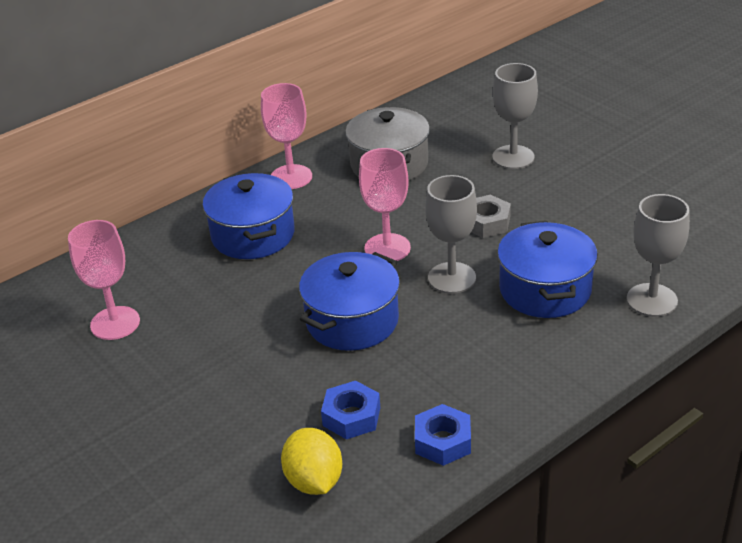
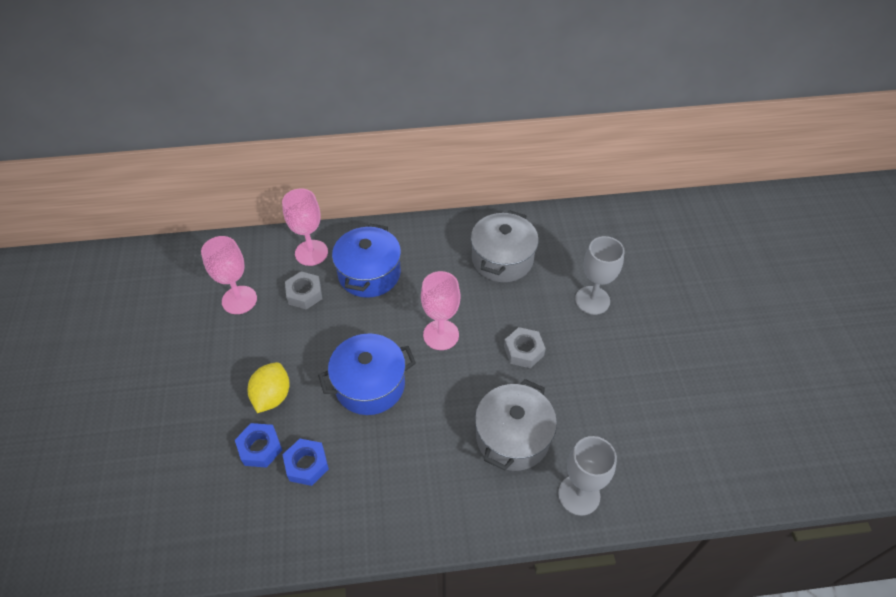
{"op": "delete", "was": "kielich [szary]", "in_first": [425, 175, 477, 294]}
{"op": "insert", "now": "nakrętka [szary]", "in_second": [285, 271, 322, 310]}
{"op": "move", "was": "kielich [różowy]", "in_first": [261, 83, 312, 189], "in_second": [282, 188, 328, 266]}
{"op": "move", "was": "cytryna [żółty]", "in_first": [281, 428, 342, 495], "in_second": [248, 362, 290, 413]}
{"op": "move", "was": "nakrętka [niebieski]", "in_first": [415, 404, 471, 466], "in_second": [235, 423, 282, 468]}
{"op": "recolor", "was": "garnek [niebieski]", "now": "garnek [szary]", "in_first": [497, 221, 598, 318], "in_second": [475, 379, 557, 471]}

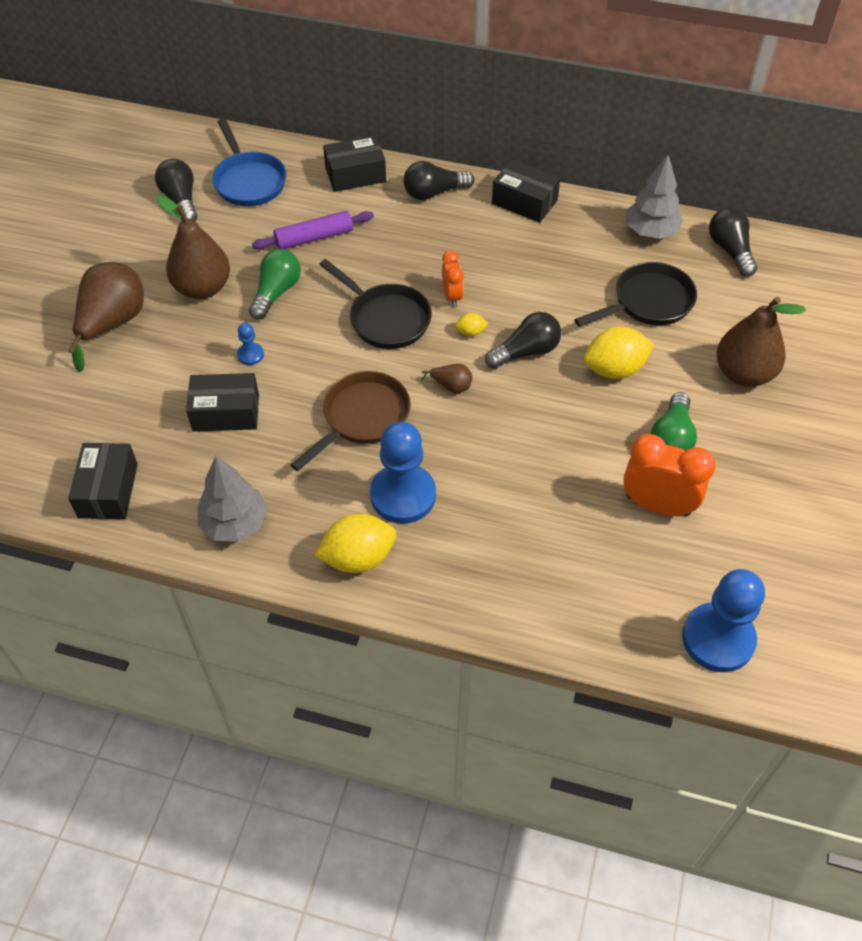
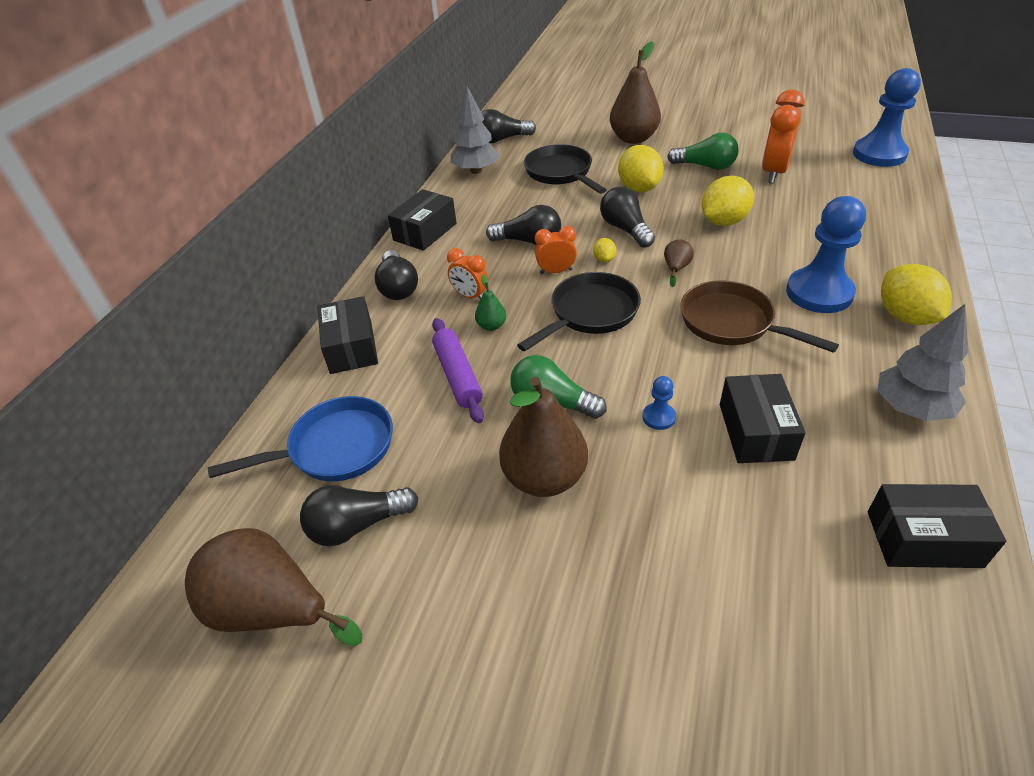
{"op": "insert", "now": "budzik [pomarańczowy]", "in_second": [447, 248, 489, 300]}
{"op": "insert", "now": "gruszka [zielony]", "in_second": [475, 274, 506, 331]}
{"op": "insert", "now": "żarówka [czarny]", "in_second": [486, 205, 561, 245]}
{"op": "insert", "now": "cytryna [żółty]", "in_second": [701, 176, 754, 226]}
{"op": "move", "was": "gruszka [brązowy]", "in_first": [68, 262, 144, 373], "in_second": [185, 528, 362, 646]}

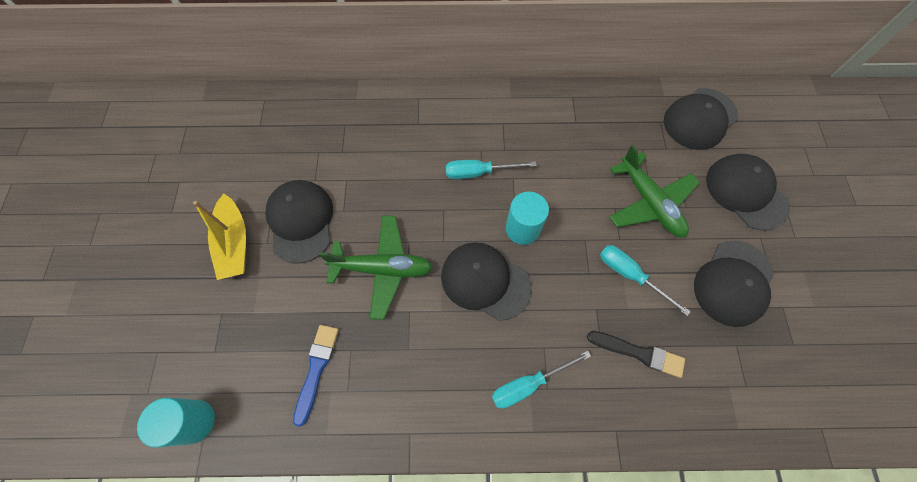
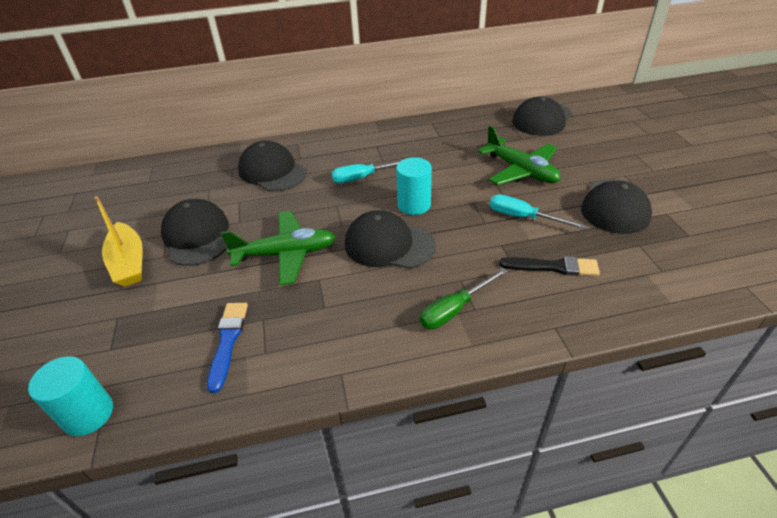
{"op": "move", "was": "czapka [czarny]", "in_first": [706, 153, 790, 231], "in_second": [238, 141, 307, 192]}
{"op": "recolor", "was": "śrubokręt [turkusowy]", "now": "śrubokręt [zielony]", "in_first": [492, 351, 591, 408], "in_second": [420, 268, 508, 329]}

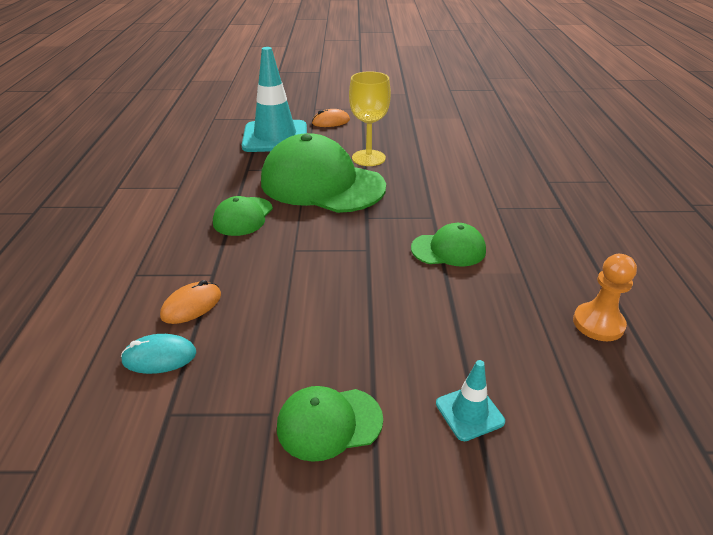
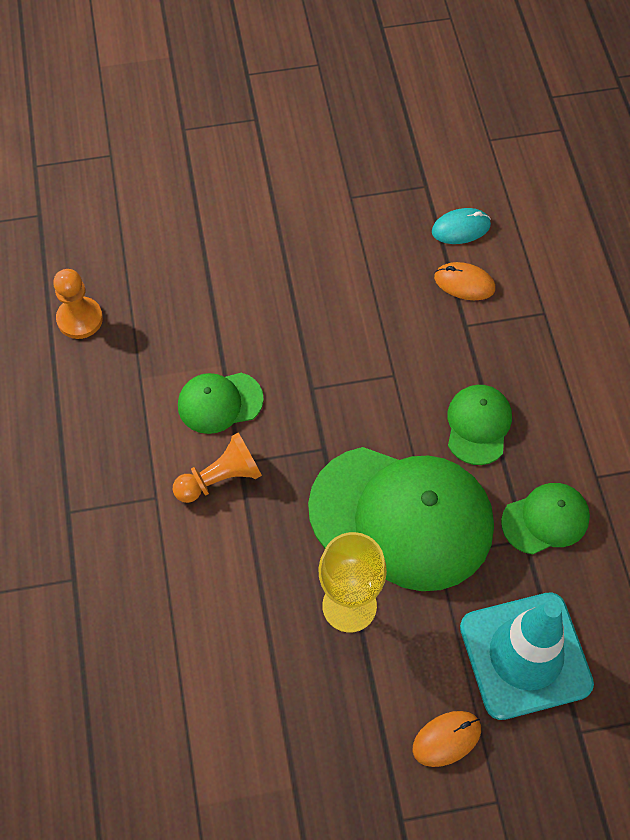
{"op": "delete", "was": "pachołek [turkusowy]", "in_first": [436, 360, 505, 441]}
{"op": "insert", "now": "pionek [pomarańczowy]", "in_second": [173, 432, 262, 503]}
{"op": "move", "was": "czapka [zielony]", "in_first": [277, 386, 383, 462], "in_second": [501, 483, 590, 554]}
{"op": "rotate", "was": "myszka [pomarańczowy]", "in_first": [160, 280, 221, 324], "in_second": [434, 262, 496, 300], "clockwise": 75}

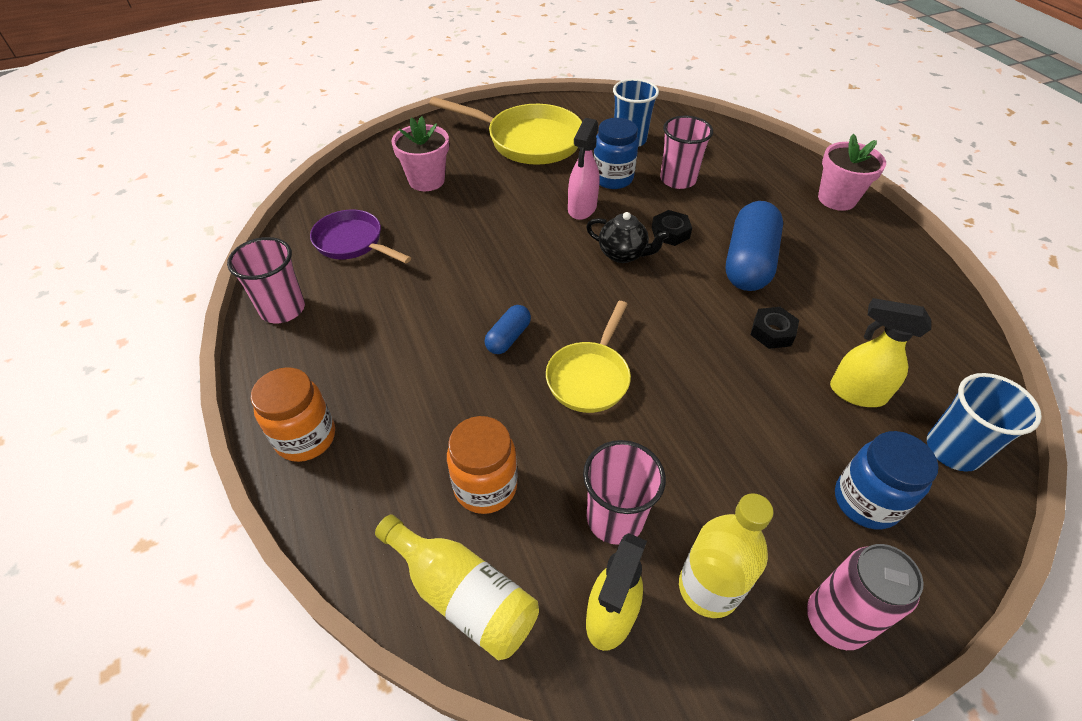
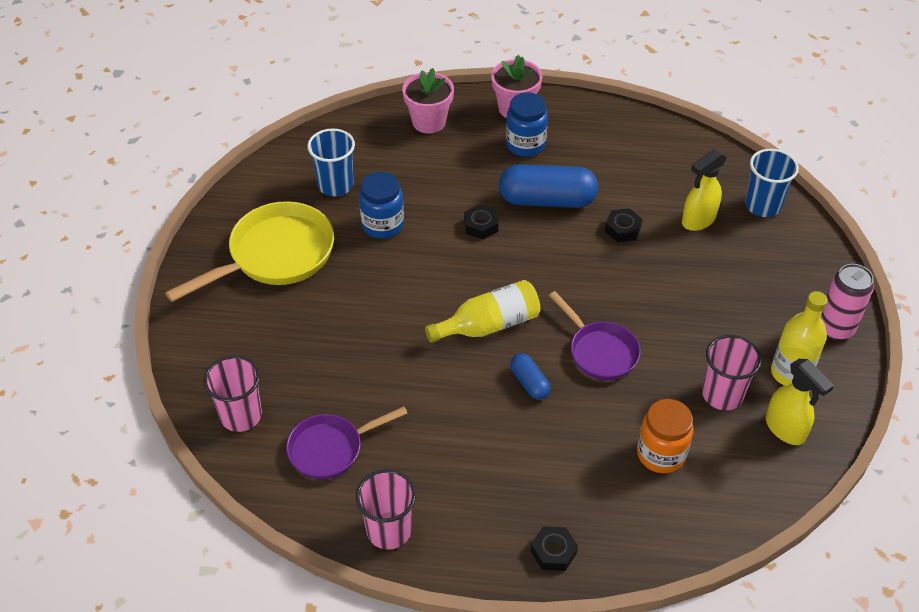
{"op": "delete", "was": "spryskiwacz [różowy]", "in_first": [568, 118, 600, 220]}
{"op": "delete", "was": "imbryk [czarny]", "in_first": [586, 212, 669, 263]}
{"op": "move", "was": "butelka [żółty]", "in_first": [375, 515, 539, 660], "in_second": [425, 280, 540, 343]}
{"op": "move", "was": "doniczka [różowy]", "in_first": [391, 116, 449, 191], "in_second": [402, 68, 454, 133]}
{"op": "move", "was": "szklanka [różowy]", "in_first": [660, 116, 713, 189], "in_second": [203, 355, 262, 432]}
{"op": "move", "was": "słoik [niebieski]", "in_first": [835, 431, 939, 529], "in_second": [506, 92, 548, 157]}
{"op": "replace", "was": "słoik [pomarańczowy]", "now": "nakrętka [czarny]", "in_first": [250, 367, 335, 462], "in_second": [531, 526, 578, 571]}
{"op": "recolor", "was": "patelnia [żółty]", "now": "patelnia [fioletowy]", "in_first": [546, 301, 631, 413], "in_second": [549, 291, 641, 380]}
{"op": "rotate", "was": "kapsułka [niebieski]", "in_first": [726, 201, 783, 291], "in_second": [499, 164, 598, 208], "clockwise": -45}

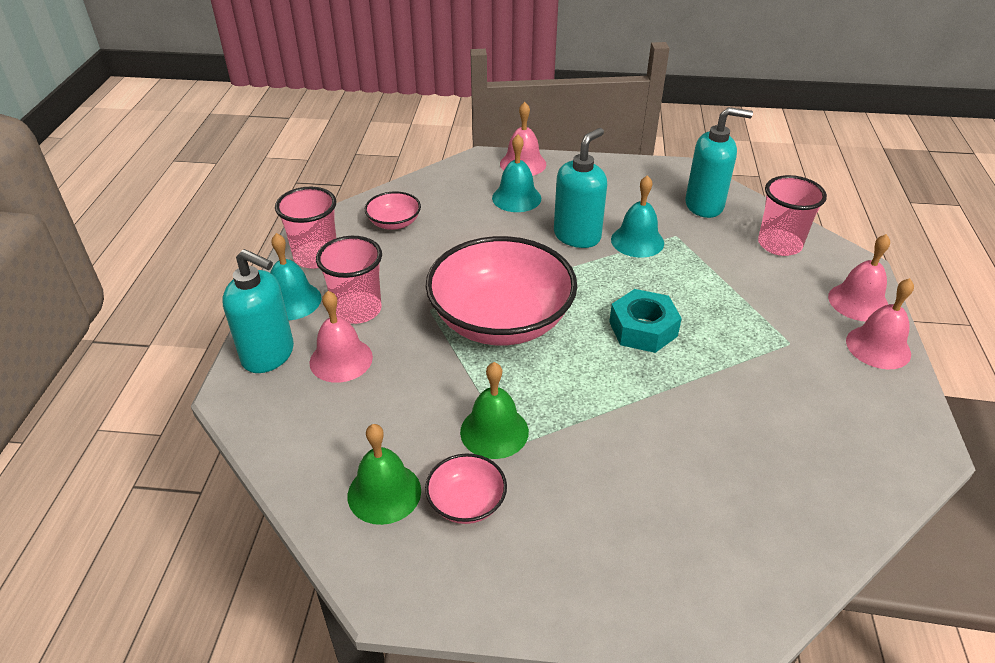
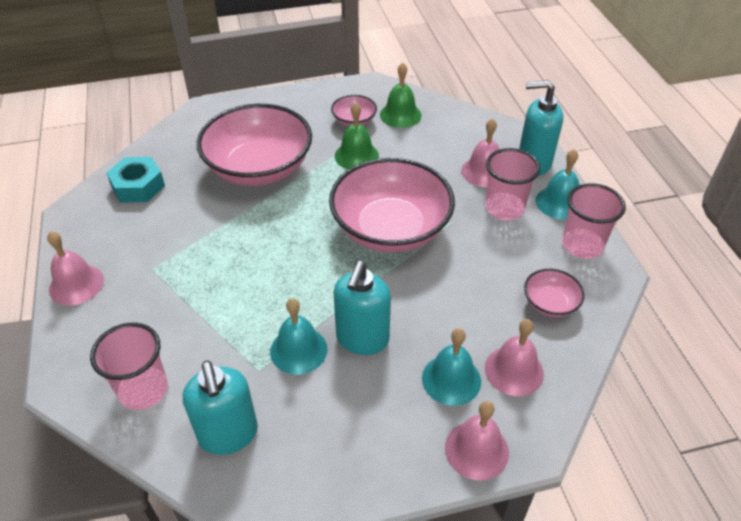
{"op": "insert", "now": "miska [różowy]", "in_second": [197, 104, 312, 186]}
{"op": "move", "was": "nakrętka [turkusowy]", "in_first": [609, 289, 682, 353], "in_second": [106, 157, 165, 203]}
{"op": "move", "was": "dzwonek [różowy]", "in_first": [828, 234, 890, 322], "in_second": [485, 319, 544, 396]}
{"op": "rotate", "was": "dozownik mydła [turkusowy]", "in_first": [685, 107, 753, 218], "in_second": [183, 361, 258, 455], "clockwise": -90}

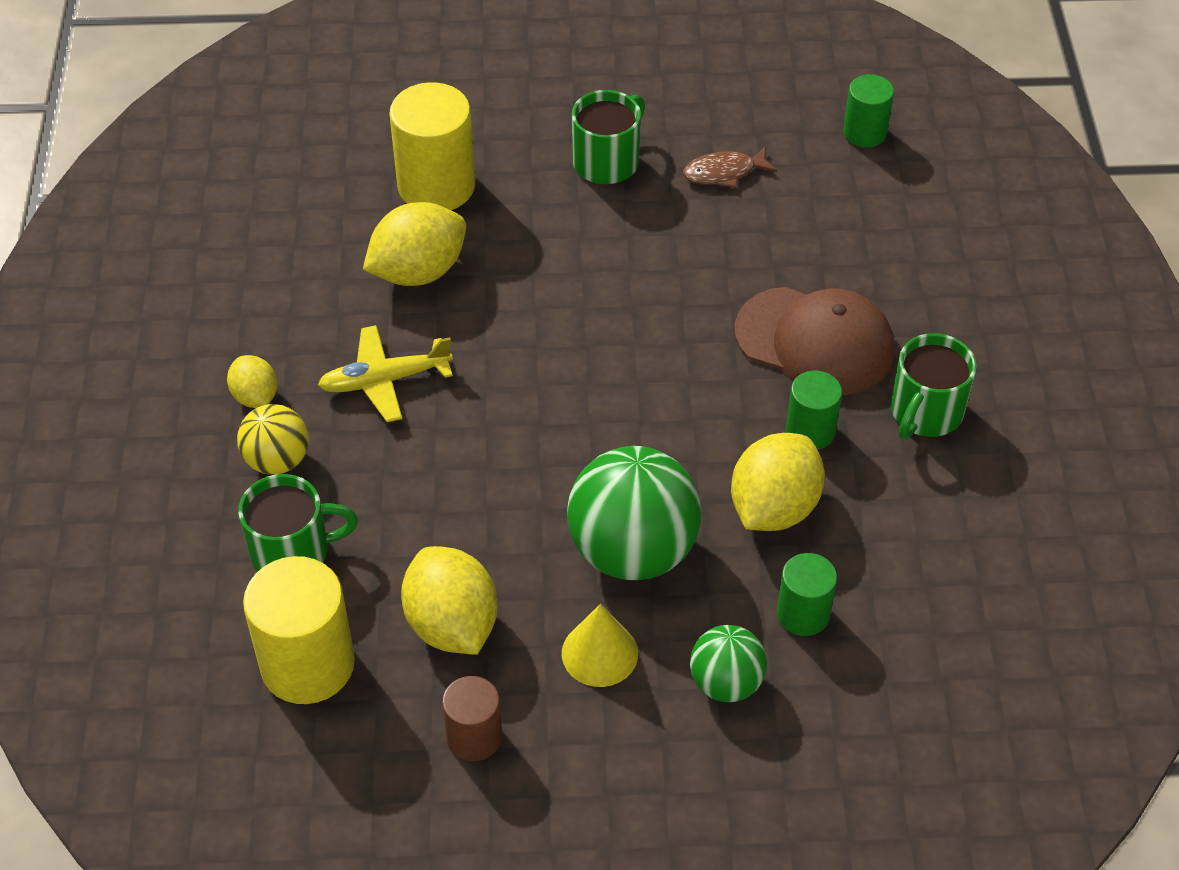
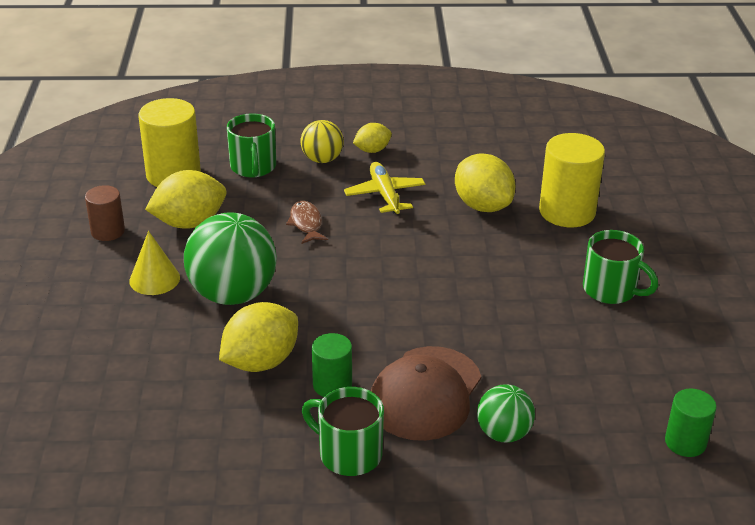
{"op": "delete", "was": "walec [zielony]", "in_first": [777, 553, 837, 636]}
{"op": "move", "was": "ryba [brązowy]", "in_first": [683, 146, 777, 188], "in_second": [286, 201, 328, 244]}
{"op": "move", "was": "piłka [zielony]", "in_first": [690, 625, 767, 702], "in_second": [477, 384, 535, 443]}
{"op": "rotate", "was": "cytryna [żółty]", "in_first": [731, 433, 825, 531], "in_second": [219, 302, 298, 372], "clockwise": -75}

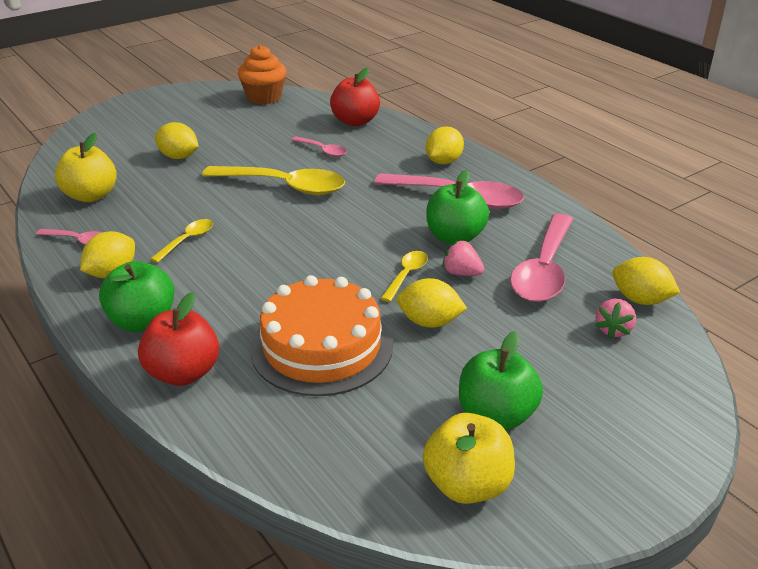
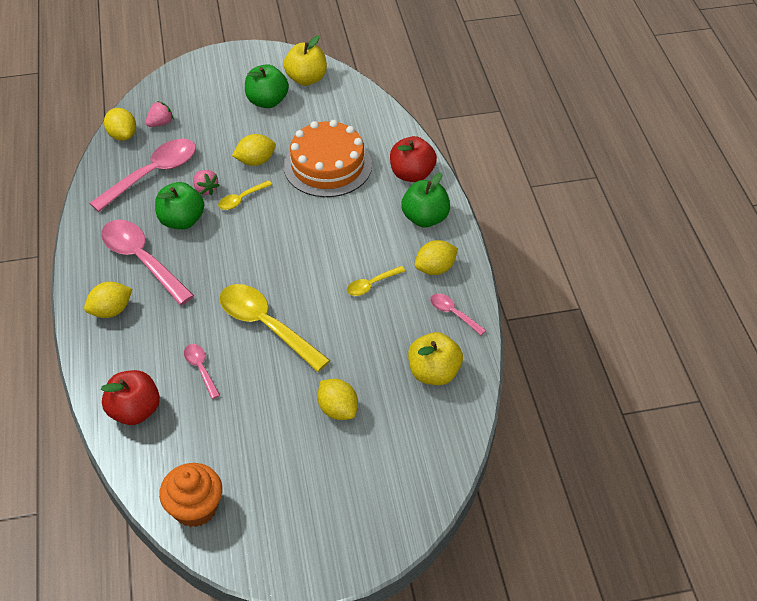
{"op": "rotate", "was": "cytryna [żółty]", "in_first": [397, 278, 467, 328], "in_second": [232, 134, 276, 166], "clockwise": -60}

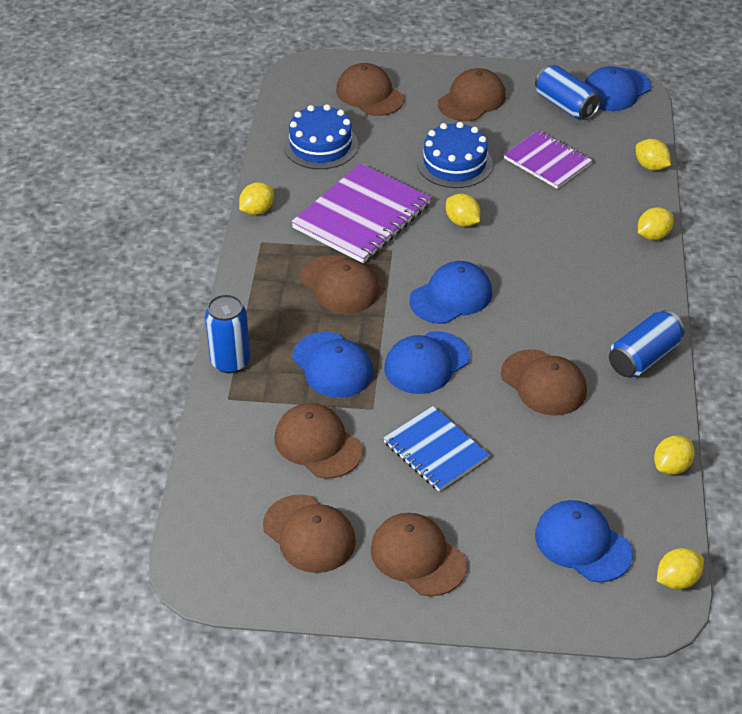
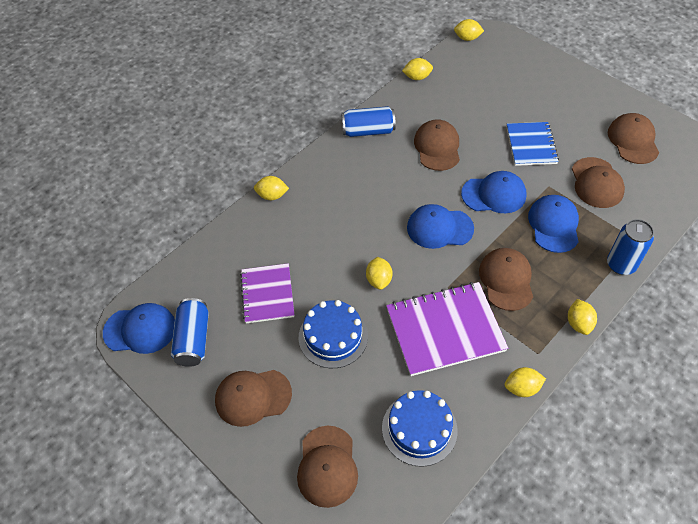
{"op": "delete", "was": "czapka [brązowy]", "in_first": [371, 513, 467, 596]}
{"op": "delete", "was": "czapka [niebieski]", "in_first": [535, 500, 633, 583]}
{"op": "move", "was": "cytryna [żółty]", "in_first": [636, 139, 671, 170], "in_second": [568, 299, 597, 335]}

